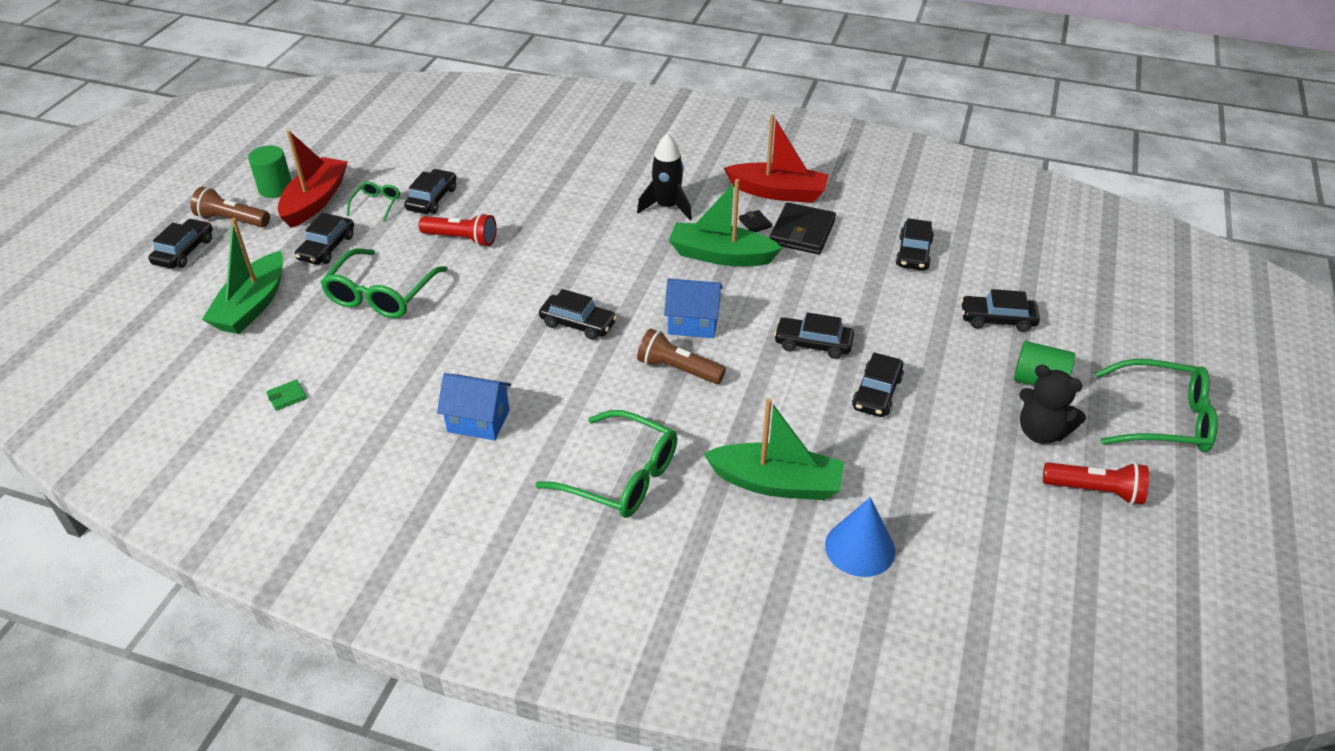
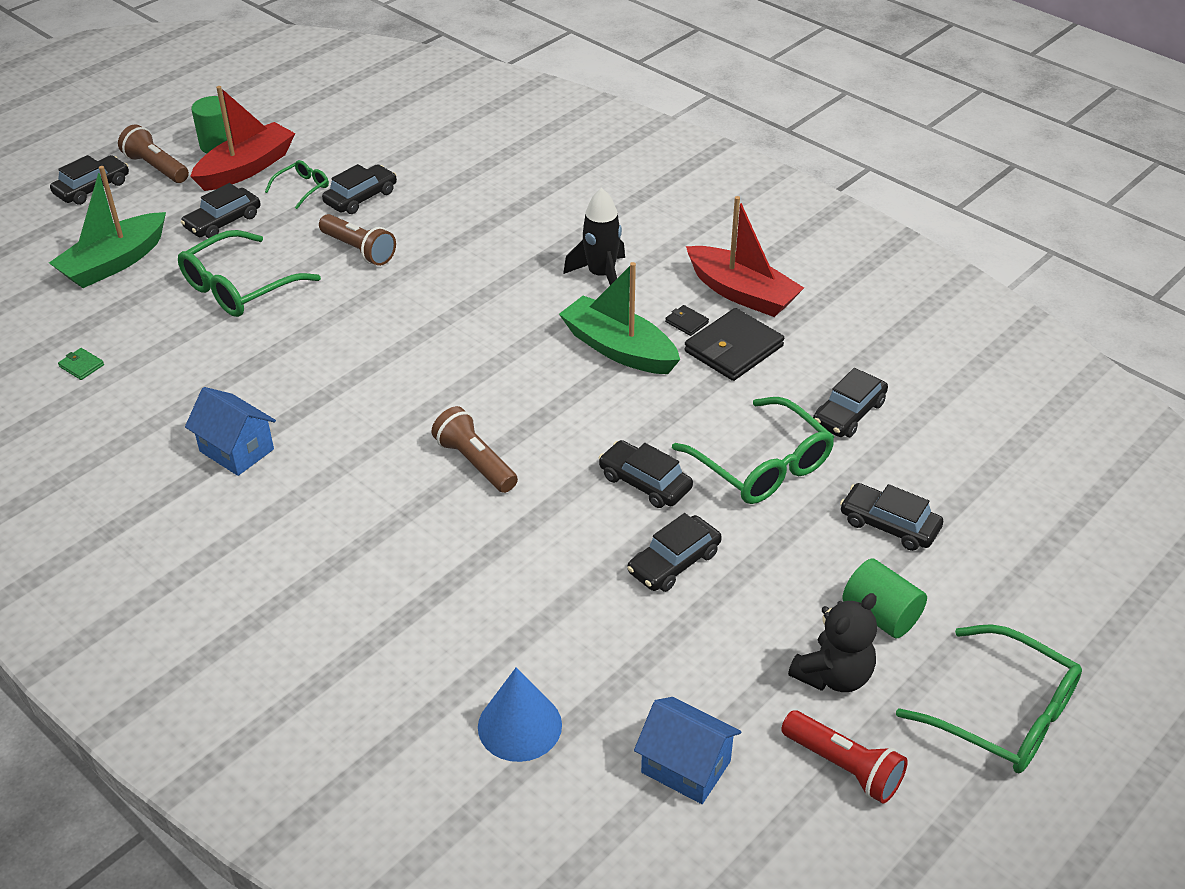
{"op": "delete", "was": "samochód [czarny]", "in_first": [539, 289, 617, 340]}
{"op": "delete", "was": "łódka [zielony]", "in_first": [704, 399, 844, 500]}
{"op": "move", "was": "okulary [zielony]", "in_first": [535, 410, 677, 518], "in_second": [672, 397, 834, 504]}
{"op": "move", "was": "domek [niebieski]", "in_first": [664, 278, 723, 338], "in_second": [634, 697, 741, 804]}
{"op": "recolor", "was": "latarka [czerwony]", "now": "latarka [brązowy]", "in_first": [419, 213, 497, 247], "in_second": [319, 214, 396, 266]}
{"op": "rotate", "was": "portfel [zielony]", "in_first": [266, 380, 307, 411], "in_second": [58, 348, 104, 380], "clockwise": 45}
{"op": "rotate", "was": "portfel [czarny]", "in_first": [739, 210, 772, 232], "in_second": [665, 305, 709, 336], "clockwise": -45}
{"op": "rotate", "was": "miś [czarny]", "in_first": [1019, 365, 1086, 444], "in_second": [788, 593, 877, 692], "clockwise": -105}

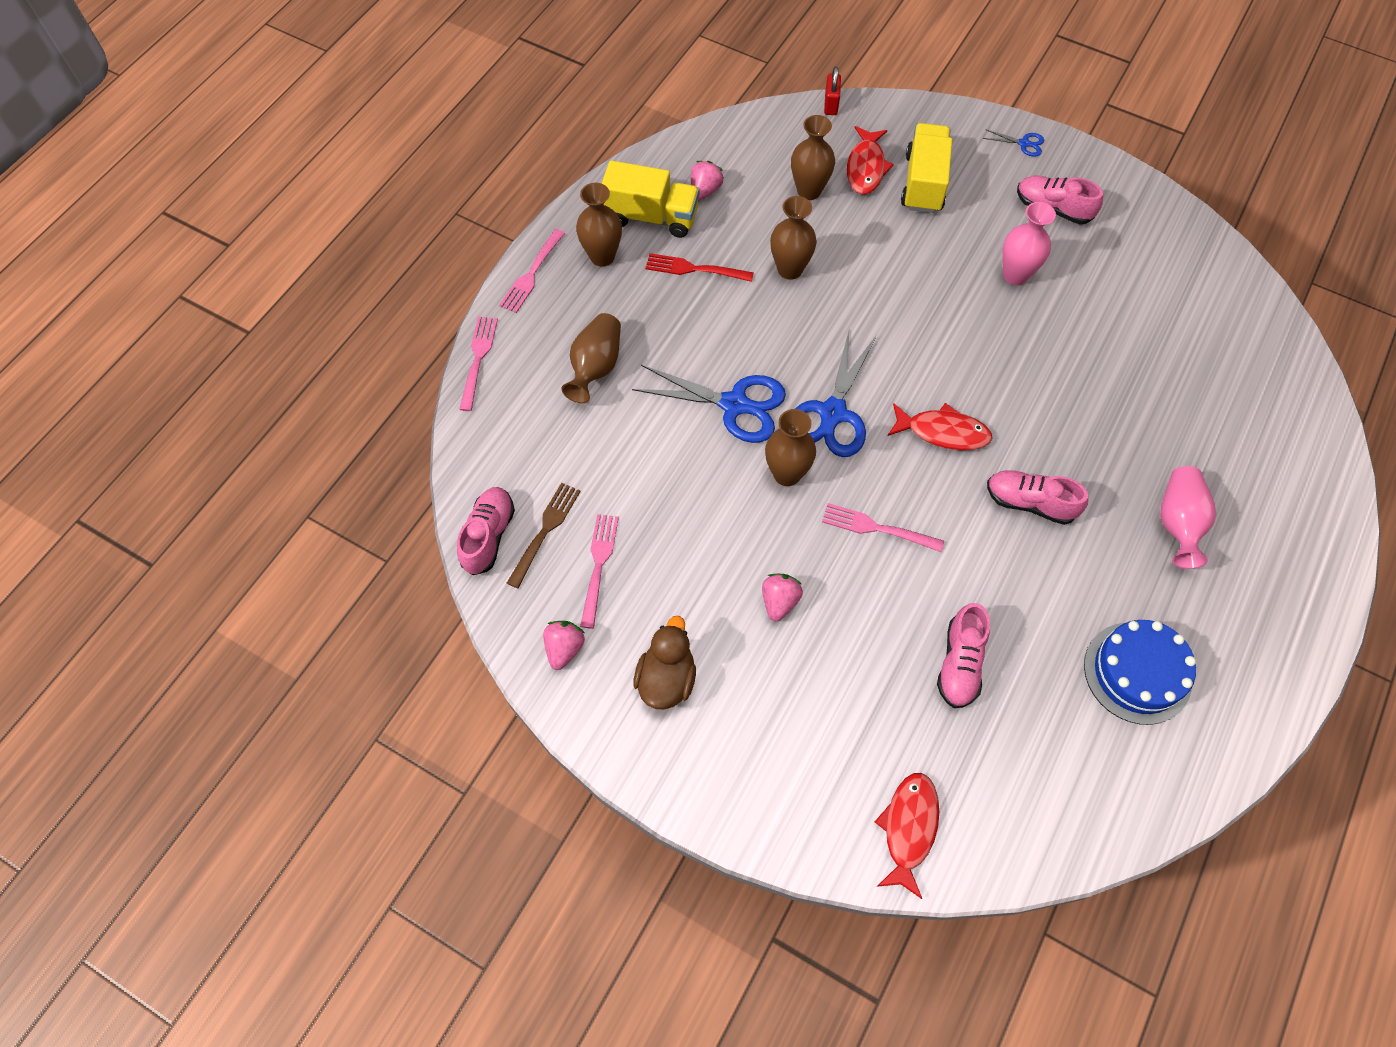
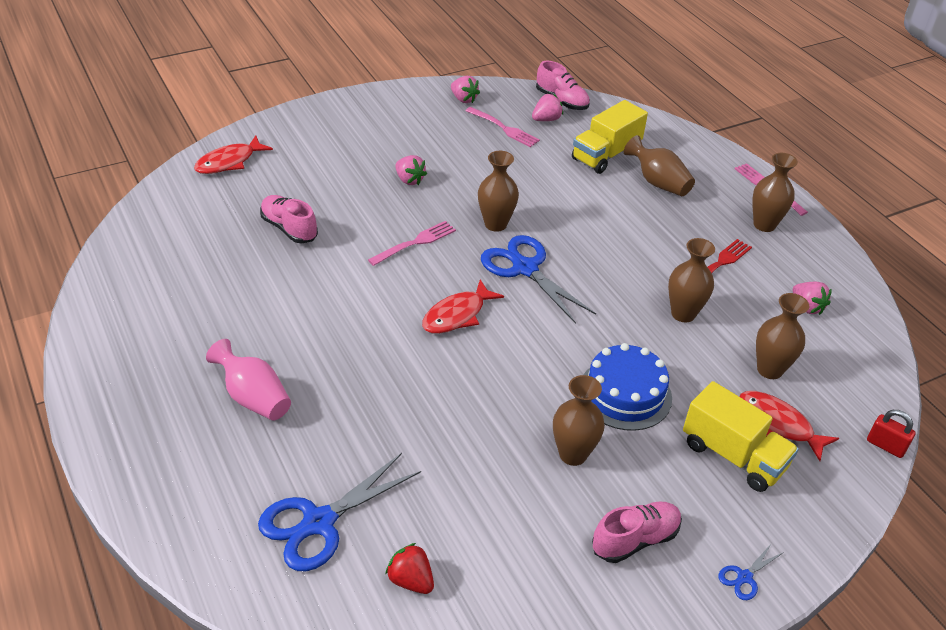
{"op": "delete", "was": "widelec [różowy]", "in_first": [459, 316, 498, 411]}
{"op": "delete", "was": "kaczka [brązowy]", "in_first": [633, 616, 696, 710]}
{"op": "delete", "was": "but [różowy]", "in_first": [987, 470, 1088, 525]}
{"op": "insert", "now": "truskawka [czerwony]", "in_second": [385, 543, 434, 594]}
{"op": "move", "was": "ciężarówka [żółty]", "in_first": [602, 160, 699, 238], "in_second": [572, 100, 648, 174]}
{"op": "move", "was": "nożyczki [niebieski]", "in_first": [632, 365, 786, 443], "in_second": [258, 453, 421, 571]}
{"op": "move", "was": "tort [niebieski]", "in_first": [1084, 620, 1196, 725], "in_second": [583, 343, 672, 431]}
{"op": "replace", "was": "widelec [brązowy]", "now": "truskawka [różowy]", "in_first": [507, 483, 581, 588], "in_second": [532, 94, 563, 121]}
{"op": "recolor", "was": "wazon [różowy]", "now": "wazon [brązowy]", "in_first": [1002, 202, 1056, 285], "in_second": [553, 375, 605, 466]}
{"op": "rotate", "was": "ryba [czerwony]", "in_first": [875, 773, 939, 899], "in_second": [194, 136, 273, 174], "clockwise": 90}

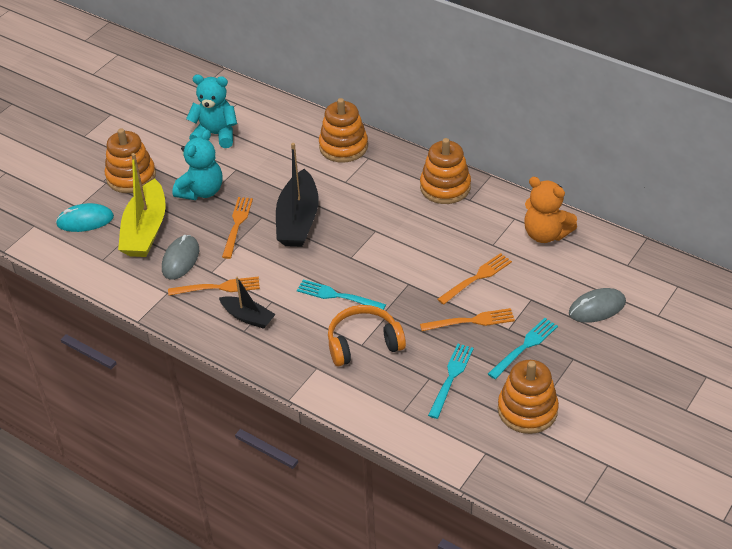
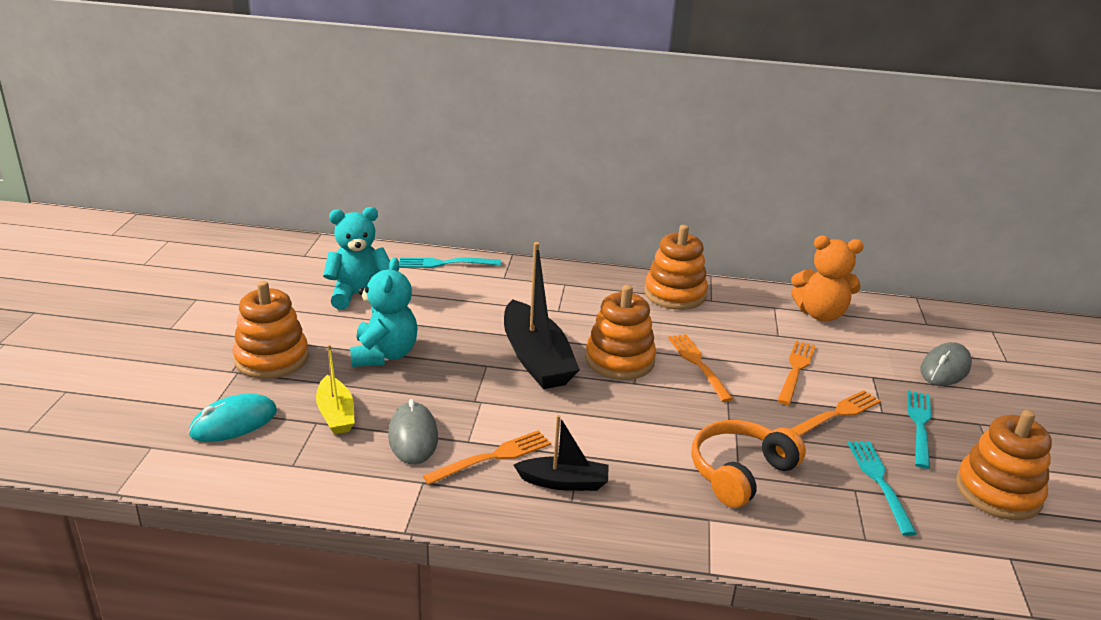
{"op": "move", "was": "widelec [pomarańczowy]", "in_first": [222, 197, 253, 259], "in_second": [668, 334, 733, 402]}
{"op": "move", "was": "widelec [turkusowy]", "in_first": [297, 279, 386, 310], "in_second": [399, 258, 501, 268]}
{"op": "move", "was": "zabawka nakładanka [pomarańczowy]", "in_first": [319, 98, 368, 163], "in_second": [585, 285, 656, 380]}
{"op": "resize", "was": "łódka [żółty]", "in_first": [118, 153, 166, 257], "in_second": [316, 345, 355, 434], "ratio": 0.56}

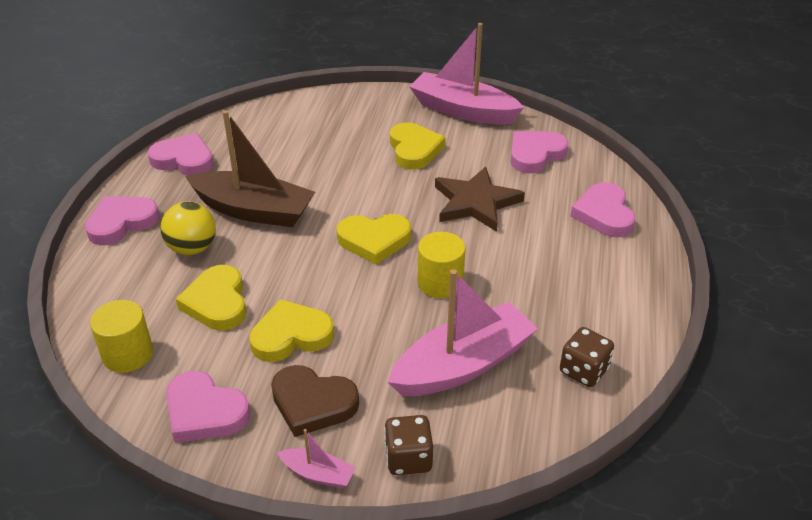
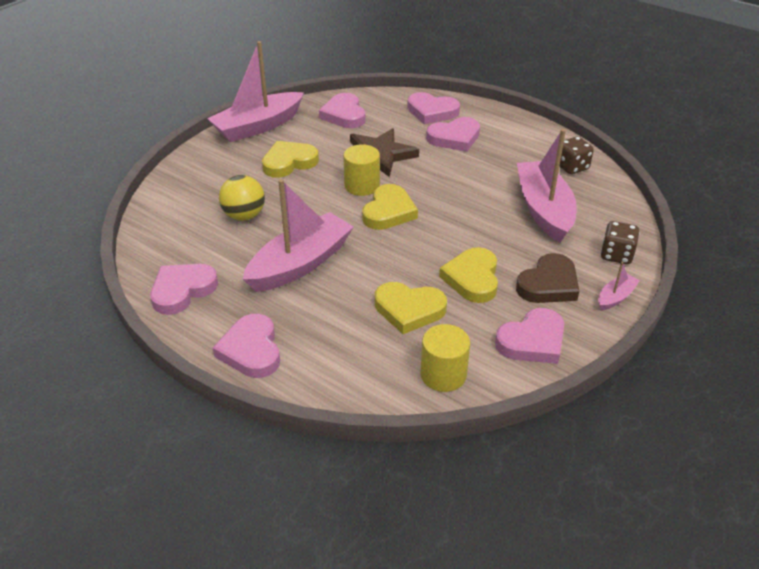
{"op": "insert", "now": "serce [różowy]", "in_second": [426, 117, 480, 152]}
{"op": "move", "was": "piłka [żółty]", "in_first": [160, 201, 216, 255], "in_second": [219, 175, 265, 221]}
{"op": "move", "was": "walec [żółty]", "in_first": [418, 232, 466, 298], "in_second": [343, 144, 380, 196]}
{"op": "recolor", "was": "łódka [brązowy]", "now": "łódka [różowy]", "in_first": [185, 110, 315, 227], "in_second": [243, 179, 354, 292]}
{"op": "rotate", "was": "serce [żółty]", "in_first": [390, 122, 446, 169], "in_second": [262, 141, 319, 178], "clockwise": -45}

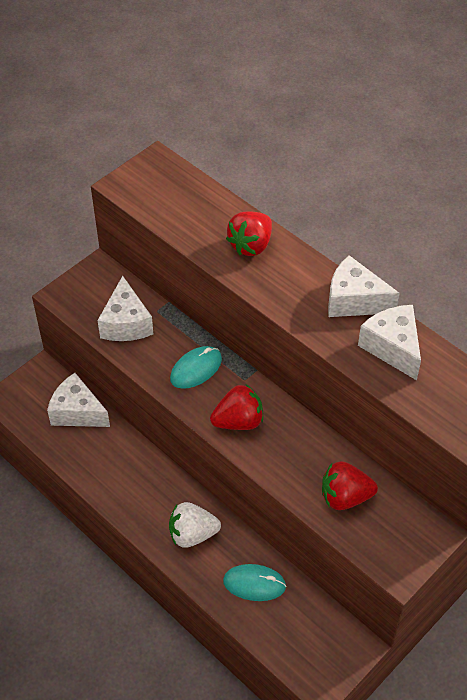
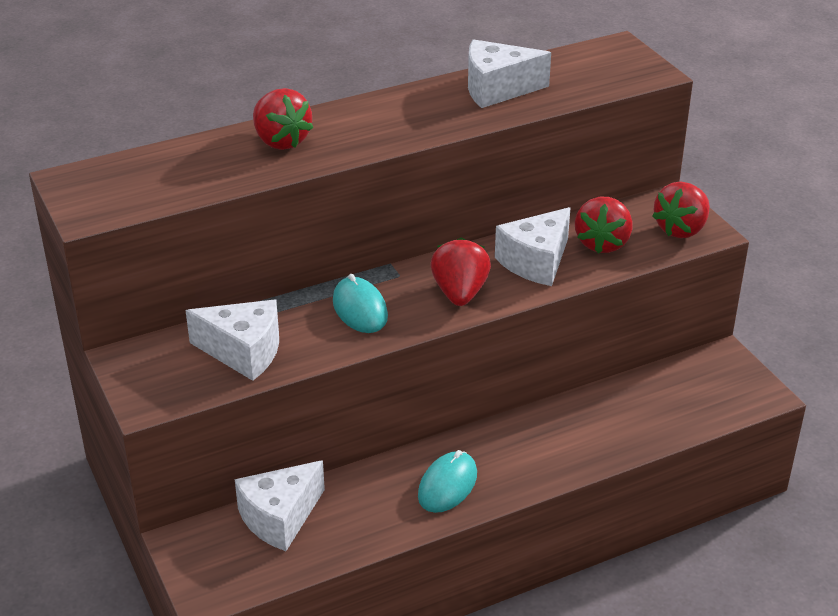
{"op": "delete", "was": "truskawka [biały]", "in_first": [169, 502, 221, 547]}
{"op": "insert", "now": "truskawka [czerwony]", "in_second": [653, 182, 710, 238]}
{"op": "move", "was": "myszka [turkusowy]", "in_first": [223, 564, 286, 601], "in_second": [418, 450, 477, 513]}
{"op": "move", "was": "ser [biały]", "in_first": [328, 255, 400, 317], "in_second": [495, 207, 570, 286]}

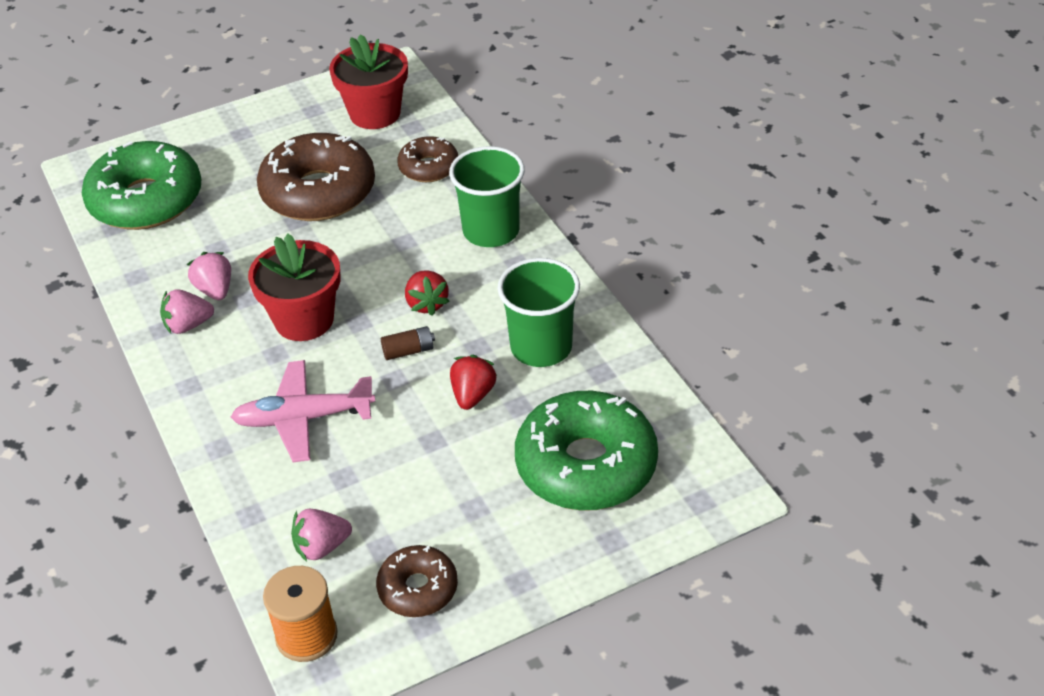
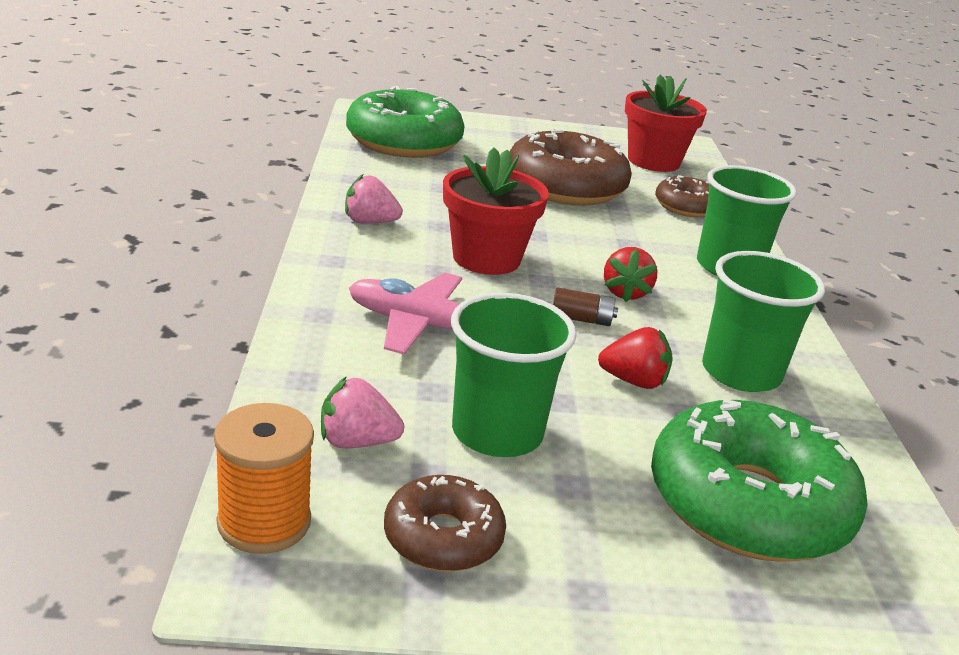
{"op": "delete", "was": "truskawka [różowy]", "in_first": [187, 252, 231, 300]}
{"op": "insert", "now": "szklanka [zielony]", "in_second": [451, 293, 577, 457]}
{"op": "rotate", "was": "truskawka [czerwony]", "in_first": [450, 355, 497, 410], "in_second": [598, 327, 673, 389], "clockwise": 60}

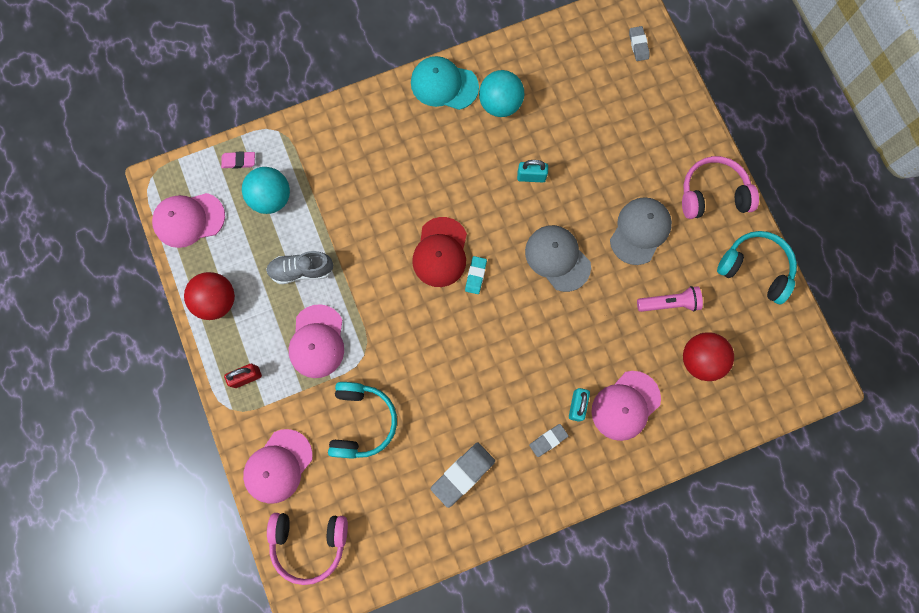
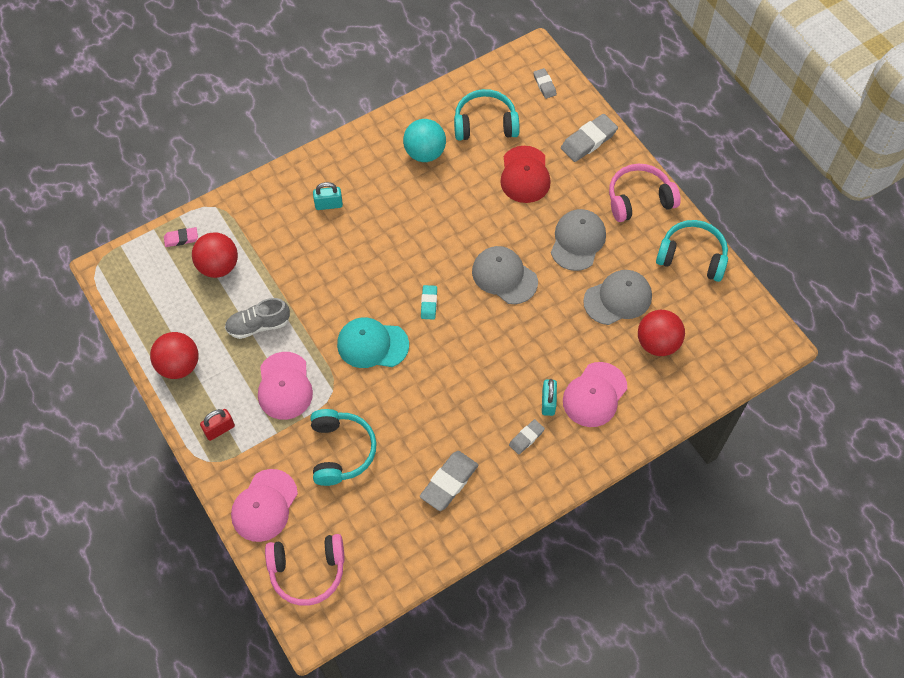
{"op": "delete", "was": "czapka [różowy]", "in_first": [152, 193, 225, 248]}
{"op": "insert", "now": "słuchawki [turkusowy]", "in_second": [454, 89, 520, 140]}
{"op": "insert", "now": "gumka do mazania [szary]", "in_second": [561, 114, 618, 162]}
{"op": "move", "was": "czapka [turkusowy]", "in_first": [411, 56, 479, 110], "in_second": [337, 317, 409, 368]}
{"op": "move", "was": "czapka [czerwony]", "in_first": [412, 217, 467, 287], "in_second": [500, 146, 551, 203]}
{"op": "move", "was": "kłódka [turkusowy]", "in_first": [517, 160, 548, 182], "in_second": [313, 182, 343, 210]}
{"op": "replace", "was": "latarka [różowy]", "now": "czapka [szary]", "in_first": [637, 286, 703, 312], "in_second": [583, 270, 652, 325]}
{"op": "recolor", "was": "piłka [turkusowy]", "now": "piłka [czerwony]", "in_first": [242, 167, 290, 214], "in_second": [192, 232, 238, 278]}

